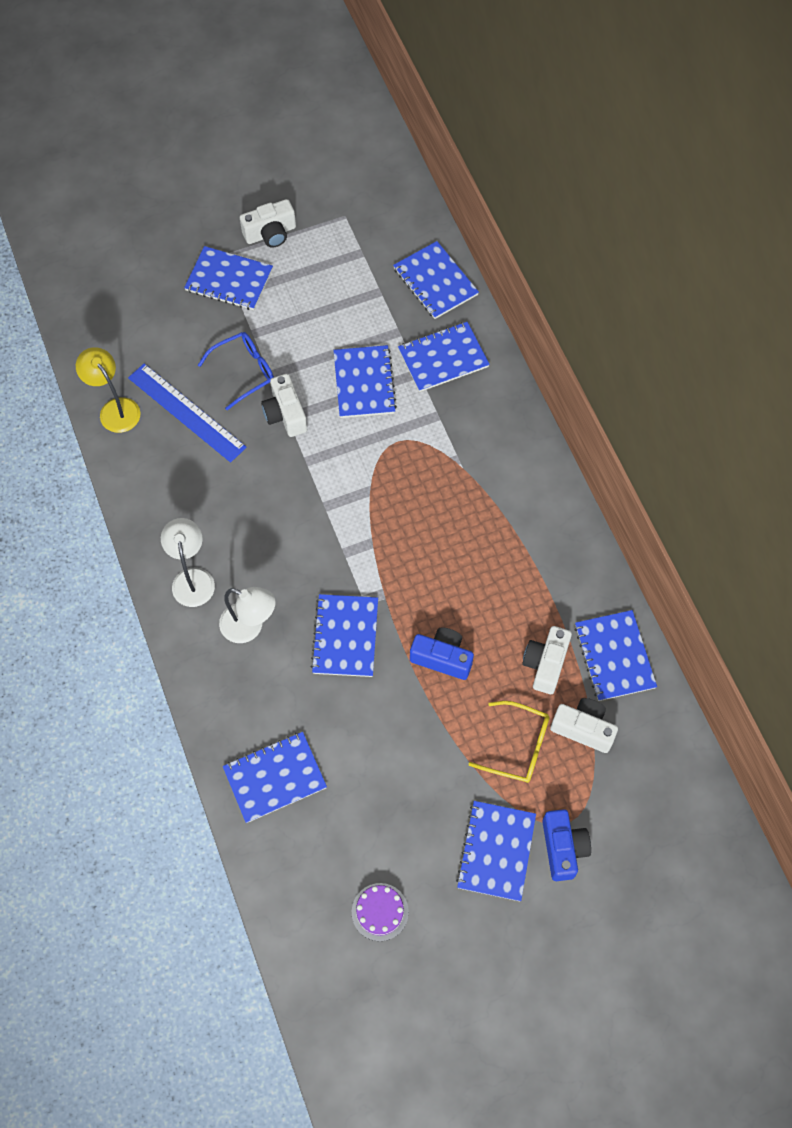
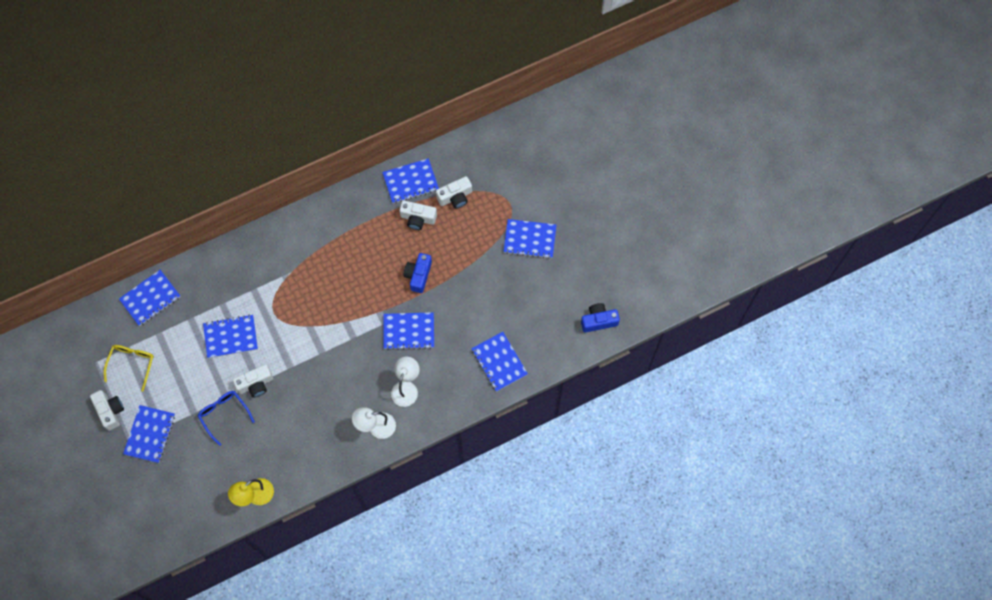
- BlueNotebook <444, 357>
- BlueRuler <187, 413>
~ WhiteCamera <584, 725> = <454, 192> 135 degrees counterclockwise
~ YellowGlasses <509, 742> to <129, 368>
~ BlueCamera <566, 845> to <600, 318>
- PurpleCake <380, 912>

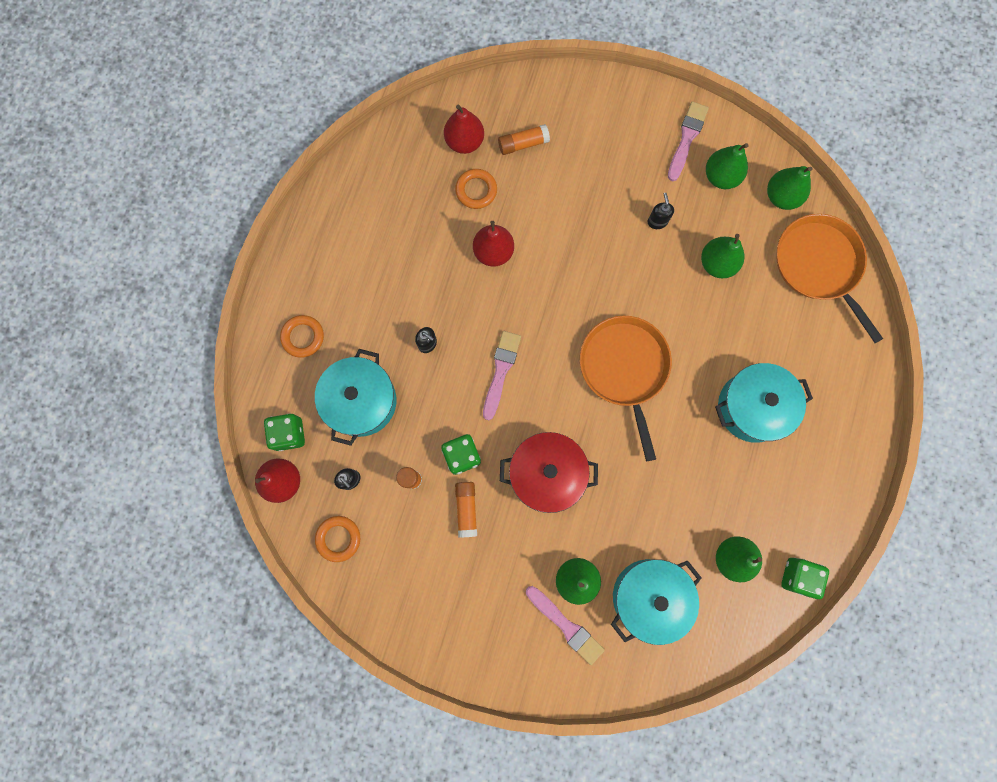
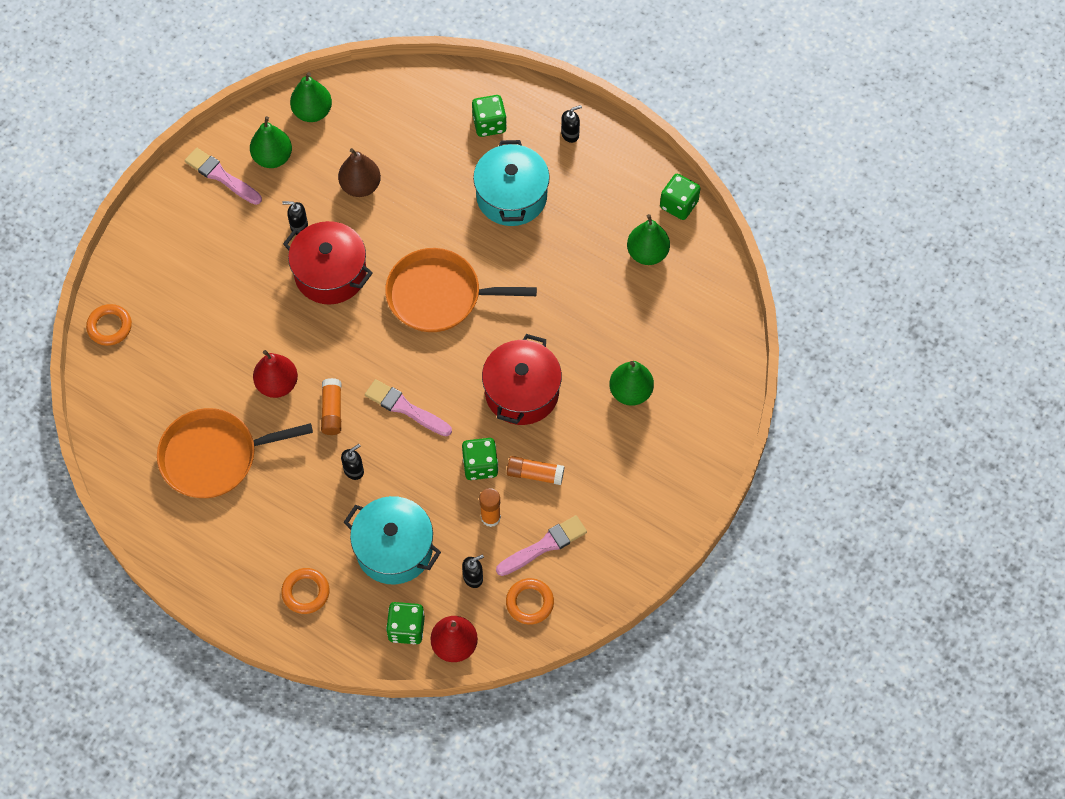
- RedPear <464, 129>
~ OrangeGlueStick <524, 139> to <331, 406>
~ OrangeRing <476, 189> to <109, 325>
~ OrangePan <830, 278> to <235, 453>
~ GreenPear <722, 256> to BrownPear <359, 172>
- TurquoisePot <656, 602>
~ PinkBrush <565, 625> to <541, 545>
+ GreenDice <489, 116>
+ BlackSoapDispenser <571, 124>
+ RedPot <328, 262>

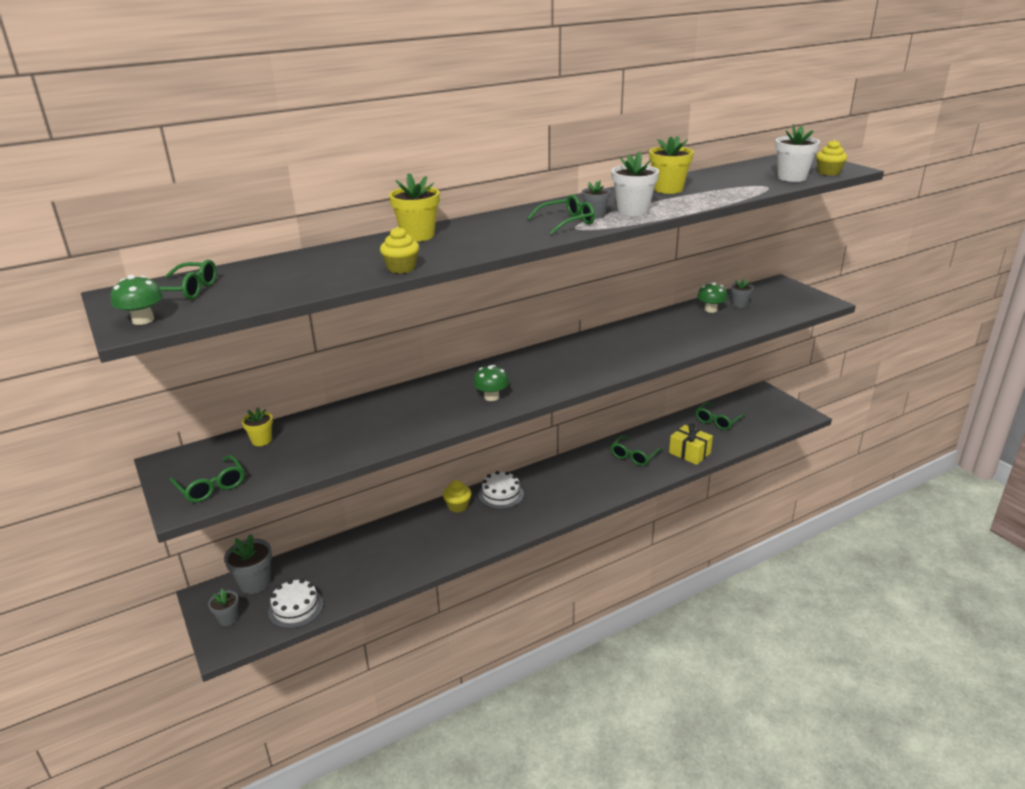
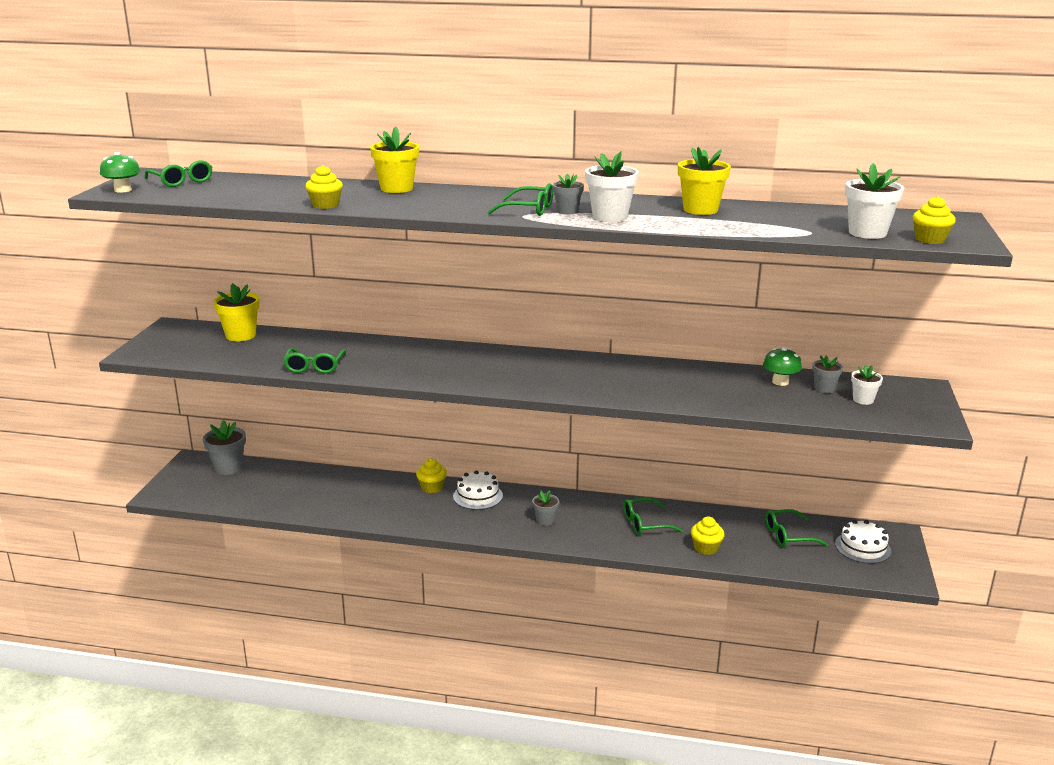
- GreenMushroom <491, 383>
~ YellowFlowerPot <257, 426> = <236, 312> x1.67
~ YellowGift <691, 444> to YellowCupcake <708, 536>
~ GreenGlasses <207, 479> to <314, 360>
~ WhiteCake <295, 604> to <863, 542>
~ GreyFlowerPot <223, 607> to <545, 508>
+ WhiteFlowerPot <867, 385>

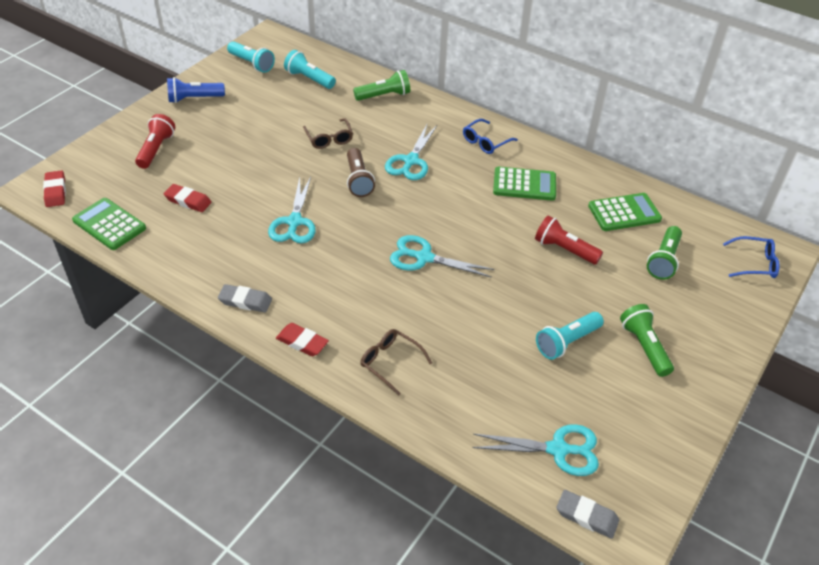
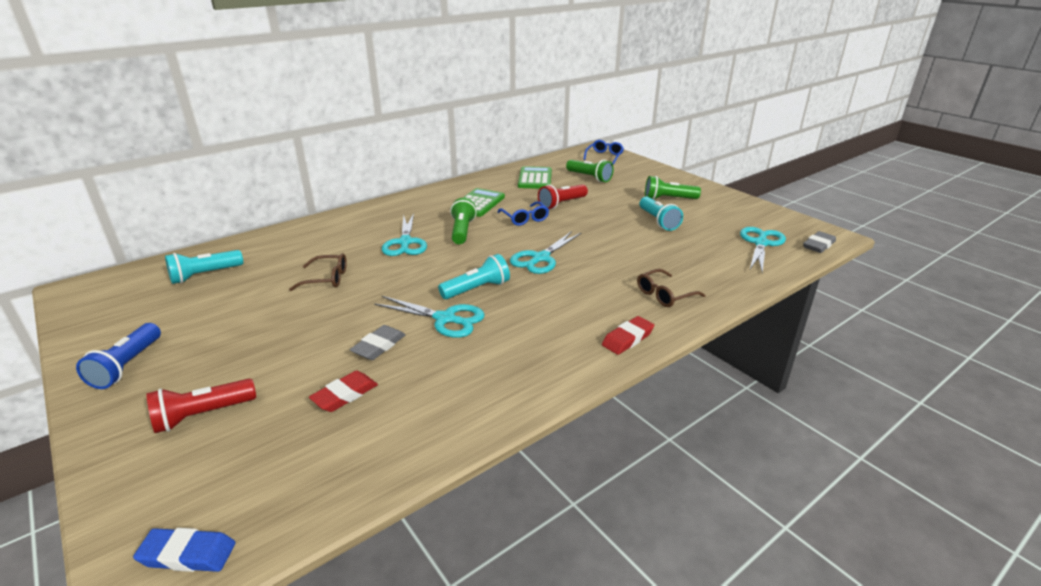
~ TurquoiseFlashlight <251, 57> to <474, 276>
~ GreenFlashlight <381, 85> to <463, 221>
~ RedFlashlight <155, 141> = <201, 406> 60 degrees counterclockwise
~ BlueGlasses <490, 136> to <523, 213>
~ TurquoiseScissors <411, 152> = <404, 234> 45 degrees clockwise
- BrownFlashlight <361, 172>
~ RedEraser <54, 188> to BlueEraser <184, 550>
- GreenCalculator <109, 224>
~ GreyEraser <245, 298> to <378, 342>

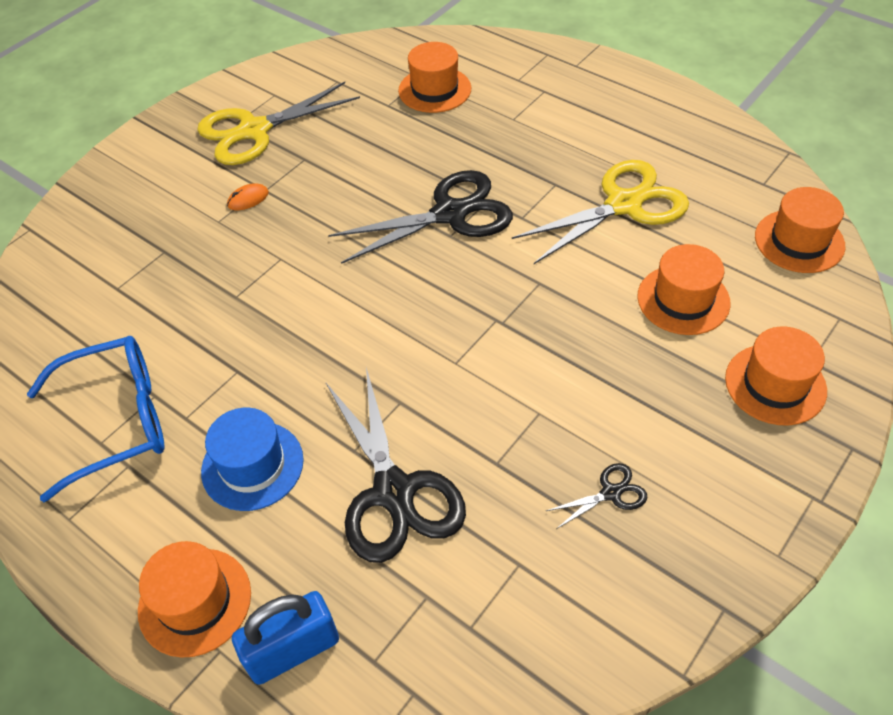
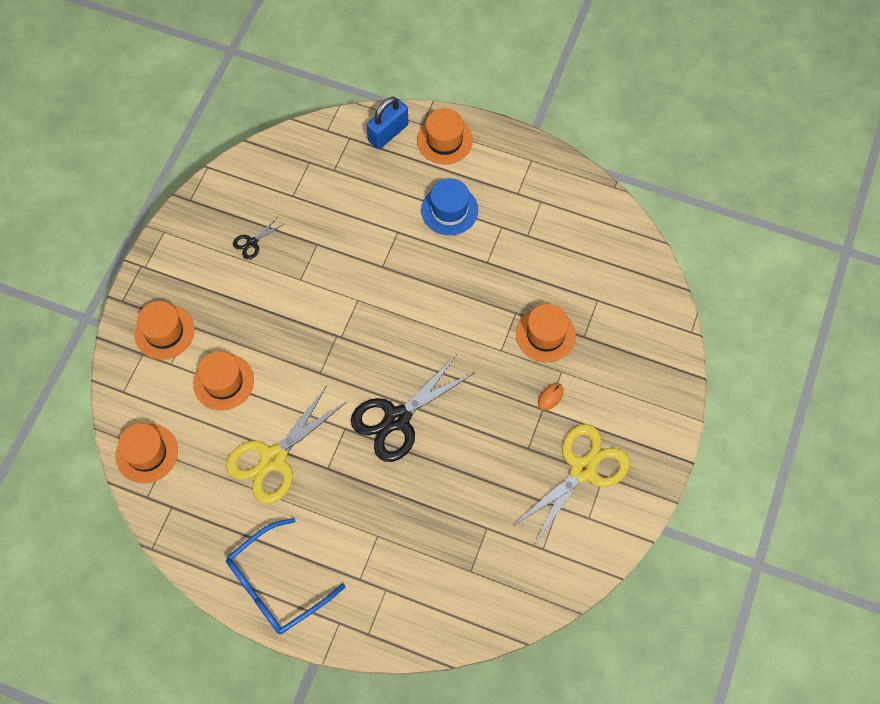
~ OrangeHat <434, 77> to <546, 333>
~ BlueGlasses <96, 419> to <285, 576>
- BlackScissors <396, 465>

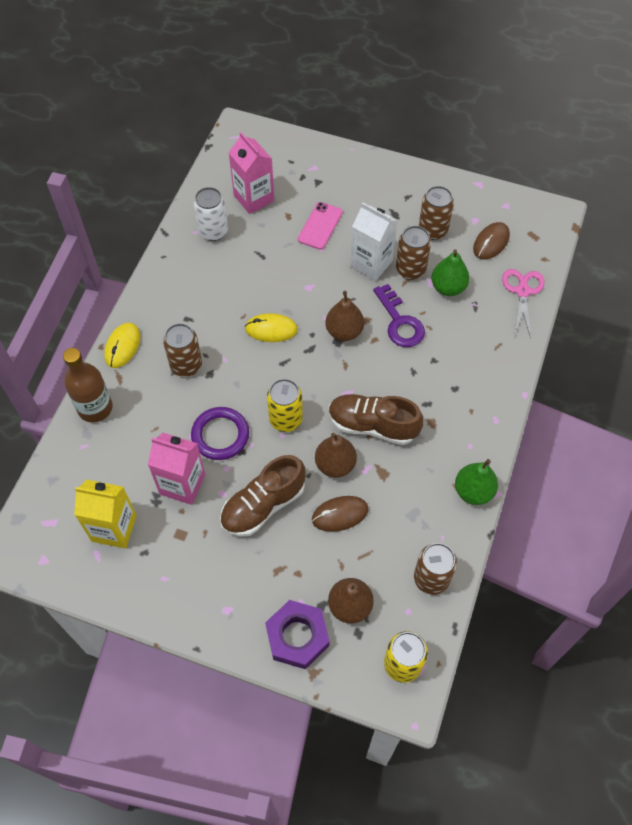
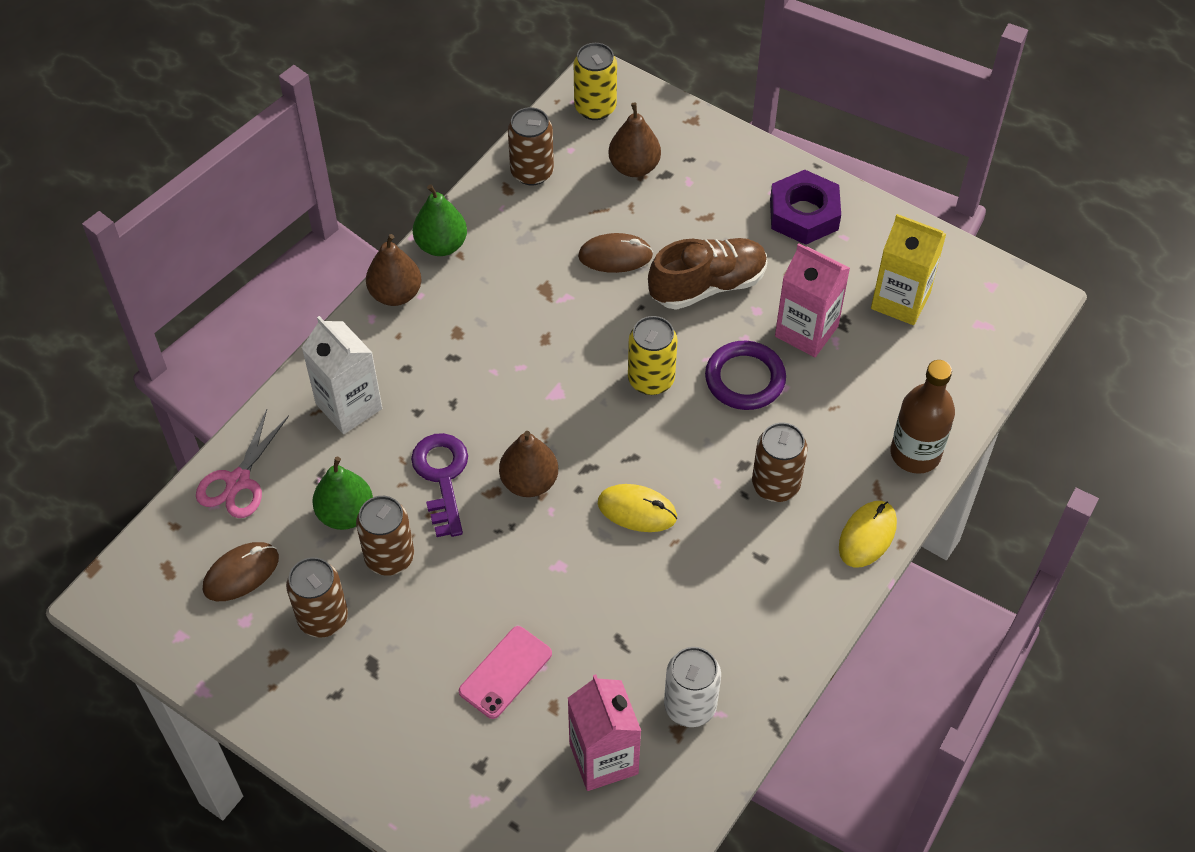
~ WhiteCarton <374, 241> to <342, 375>
- BrownShoe <376, 419>
~ BrownPear <336, 455> to <393, 270>
~ PurpleNut <297, 634> to <805, 207>

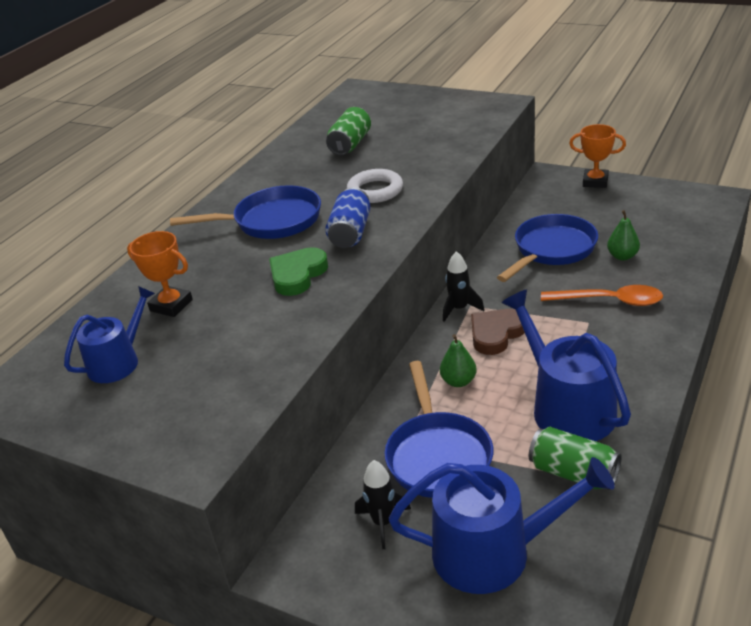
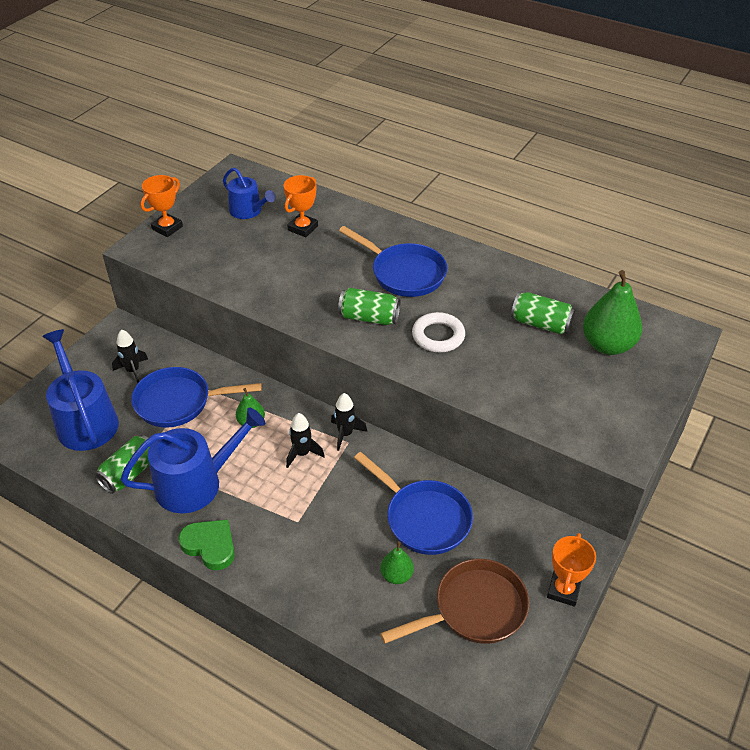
~ BluePan <245, 212> = <393, 261> 45 degrees counterclockwise
~ BlueCan <347, 217> to GreenCan <369, 306>
~ GreenHeart <298, 271> to <206, 544>
- OrangeSpoon <602, 295>
~ BrownHeart <498, 332> to BlackRocket <305, 440>
~ BlueWateringCan <502, 525> = <80, 390> 150 degrees clockwise
+ OrangeTrophy <162, 206>
+ GreenPear <612, 312>
+ BrownPan <455, 601>

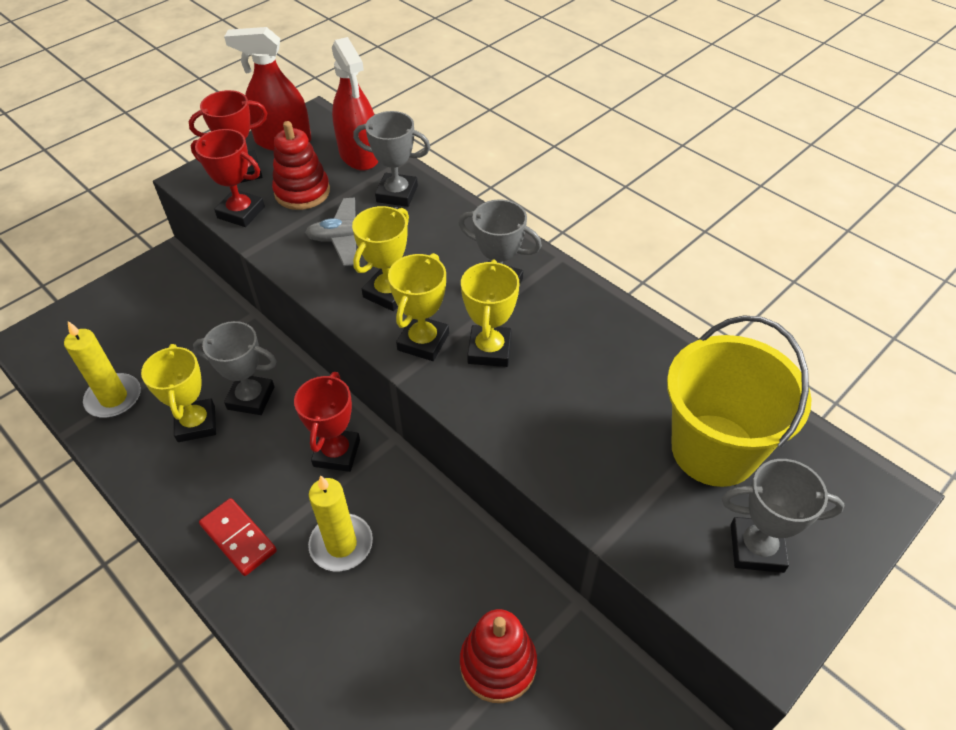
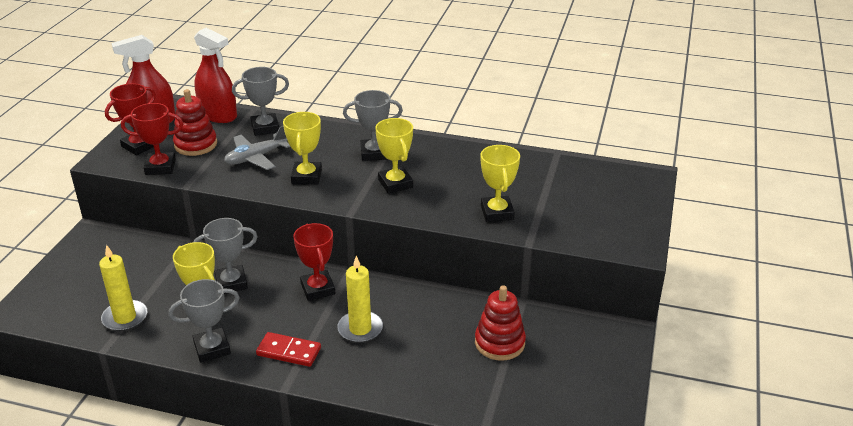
~ YellowTrophy <418, 307> to <500, 183>
- YellowBucket <739, 401>
~ GreyTrophy <783, 516> to <204, 320>

